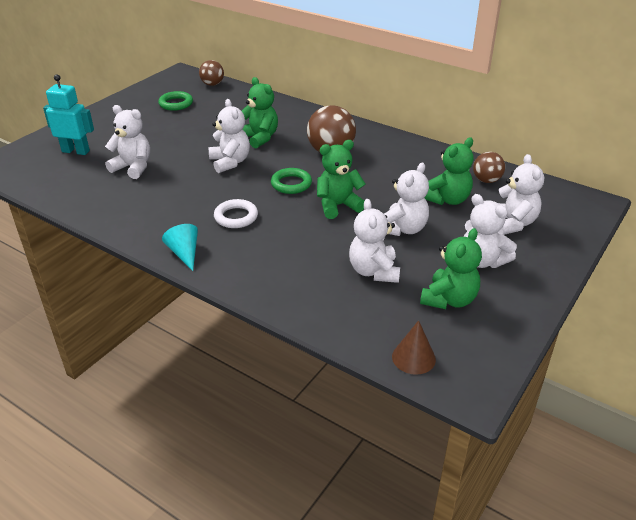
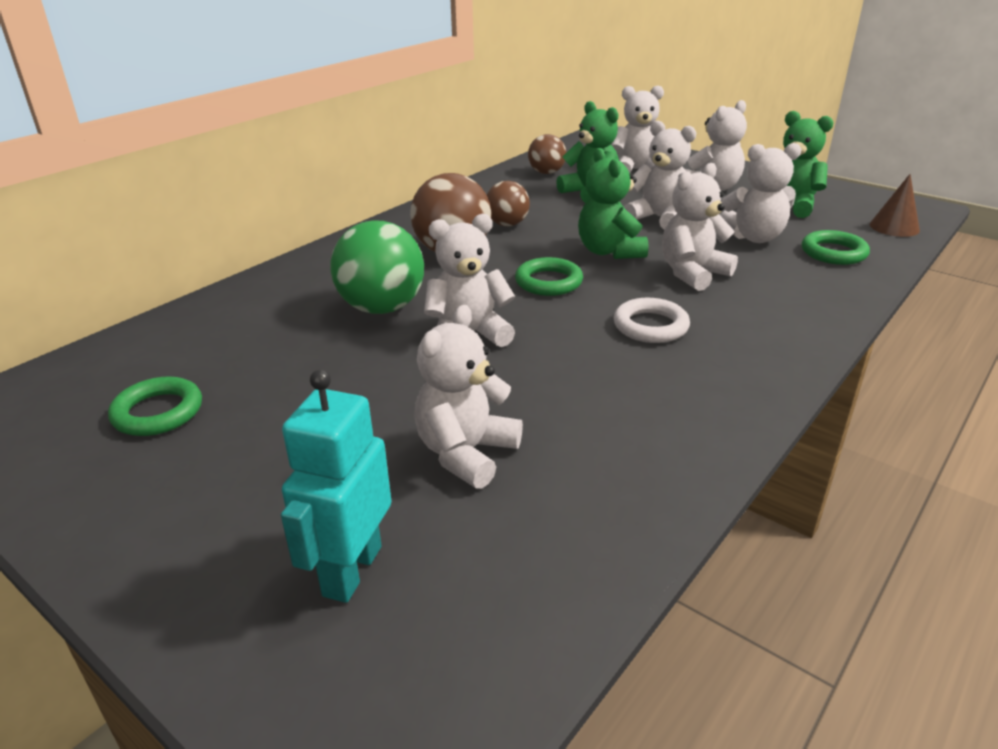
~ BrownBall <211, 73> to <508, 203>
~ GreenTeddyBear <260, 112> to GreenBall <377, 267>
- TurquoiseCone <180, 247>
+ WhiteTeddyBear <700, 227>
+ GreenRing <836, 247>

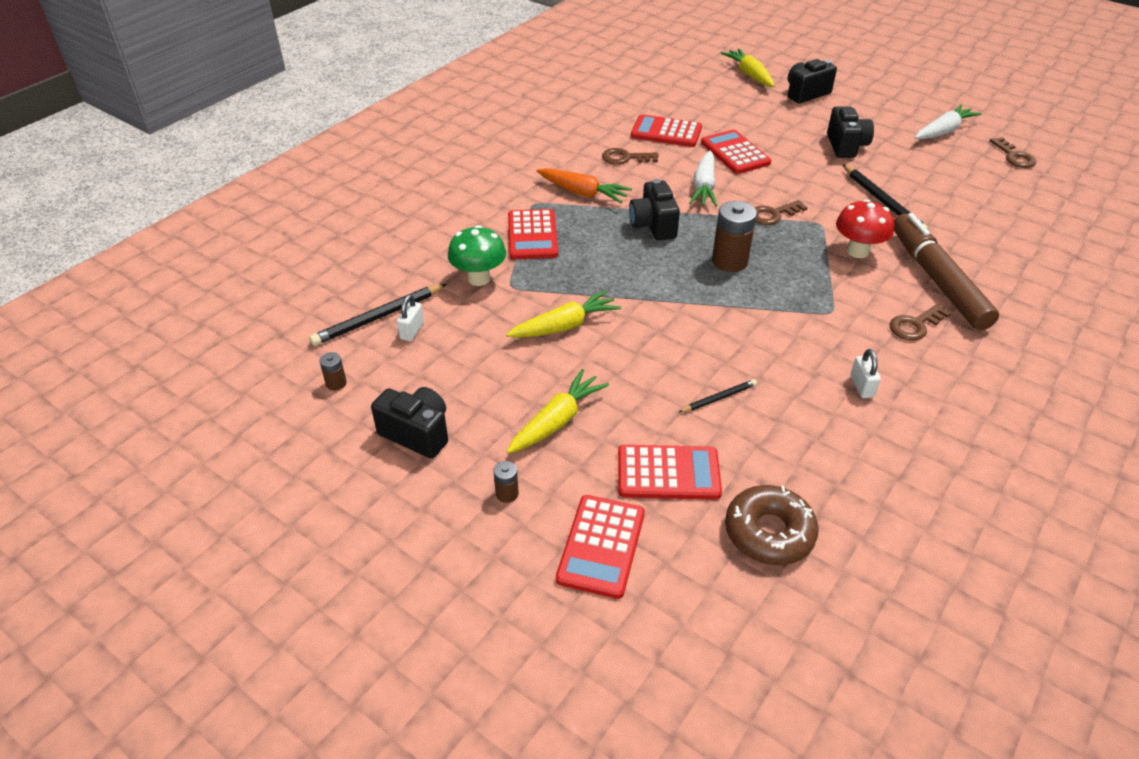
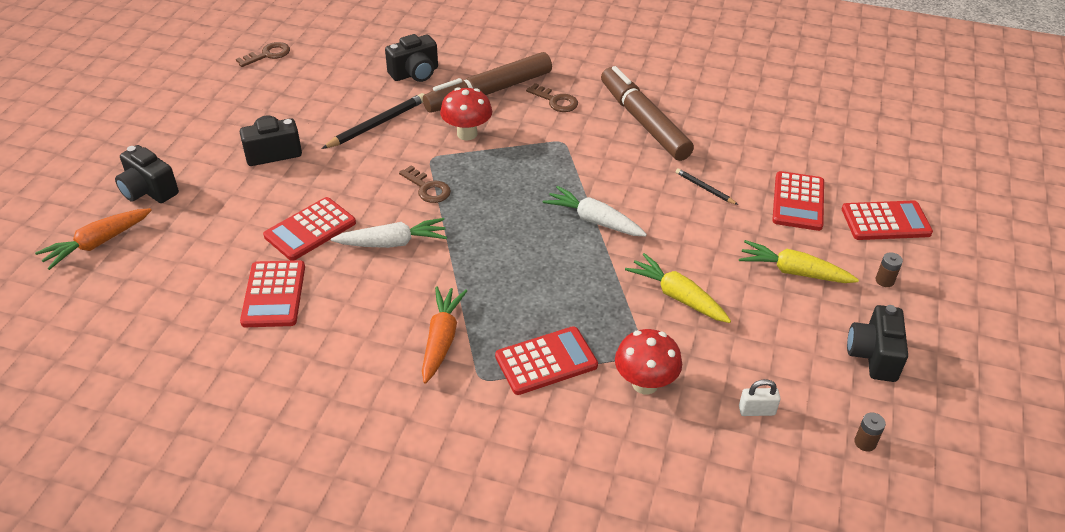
~ YellowCarrot <747, 67> to OrangeCarrot <93, 239>
~ WhiteCarrot <948, 122> to <595, 211>
- BrownKey <630, 156>
~ BlackCamera <654, 209> to <411, 58>
- BrownBattery <734, 236>
~ GreenMushroom <477, 255> to RedMushroom <648, 361>
- BlackPencil <378, 315>
~ WhitePadlock <866, 373> to BrownMarker <647, 113>
~ RedCalculator <670, 472> = <798, 201> 150 degrees counterclockwise
- BrownDonut <772, 525>

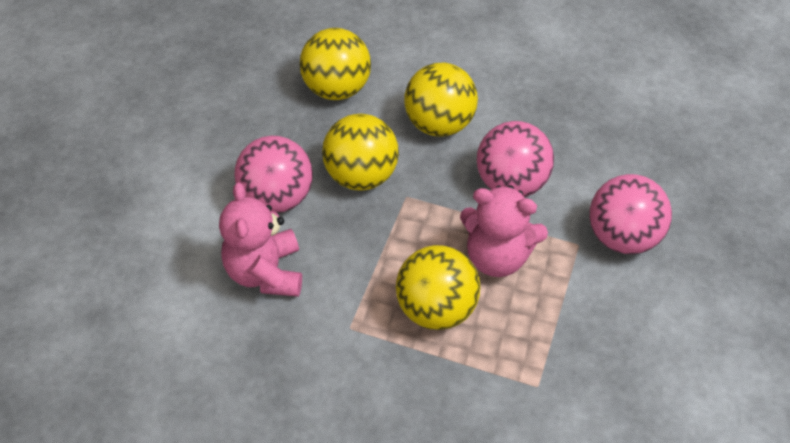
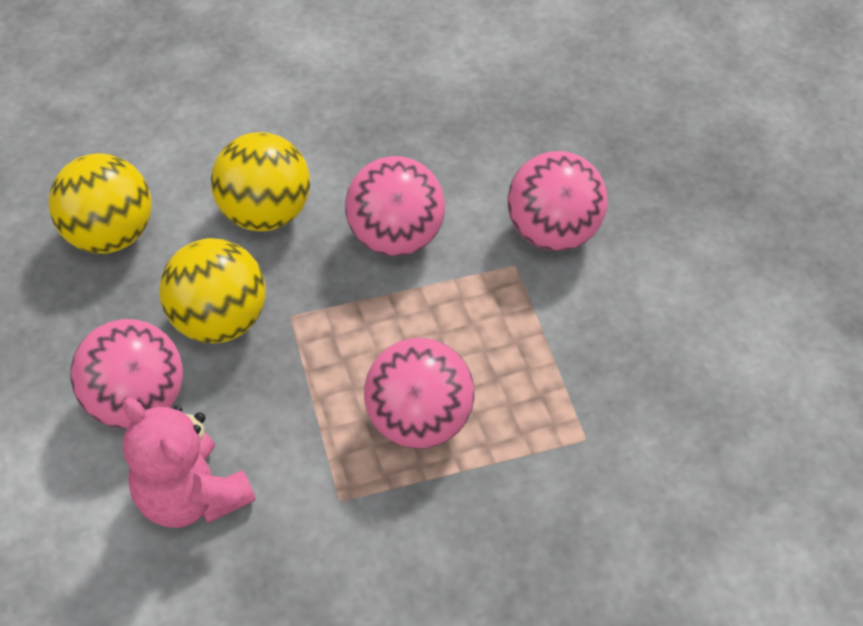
- PinkTeddyBear <504, 231>
~ YellowBall <438, 287> to PinkBall <419, 393>

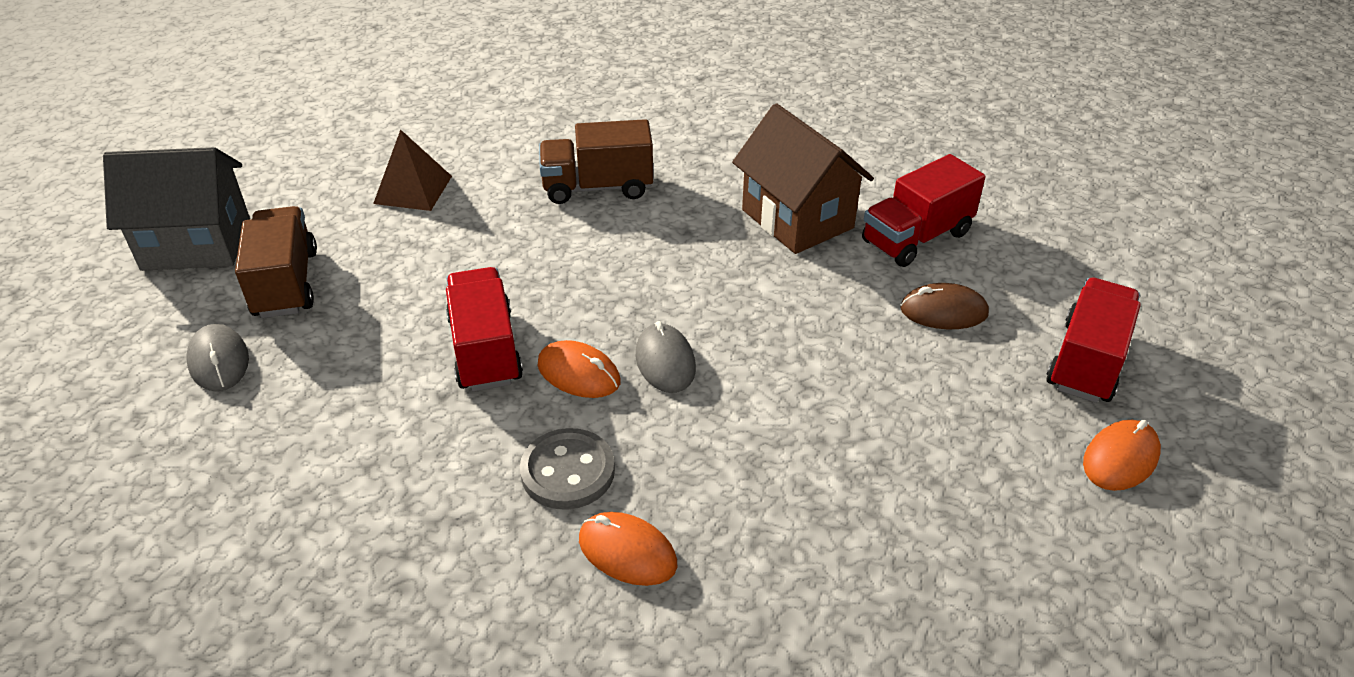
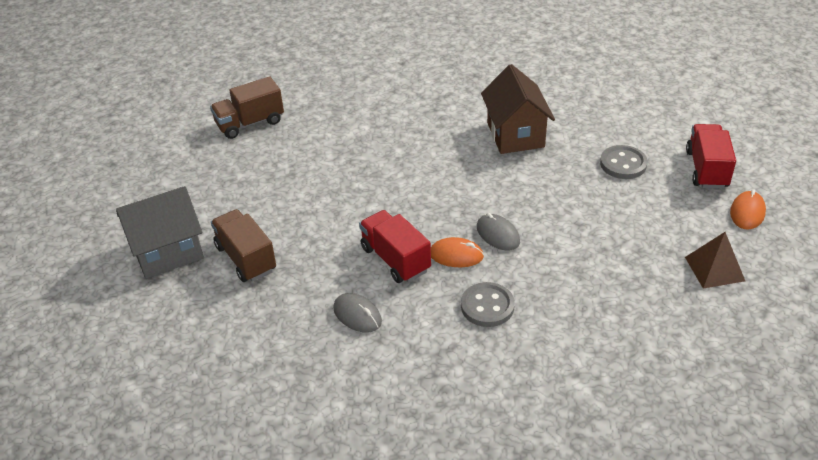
~ BrownHouse <803, 178> = <518, 109> 45 degrees clockwise
~ BrownTruck <596, 161> to <247, 107>
~ BrownPyramid <412, 170> to <715, 260>
- RedTruck <923, 210>
~ BrownMouse <944, 306> to GreyButton <624, 162>
~ GreyMouse <217, 357> to <357, 313>
- OrangeMouse <628, 549>

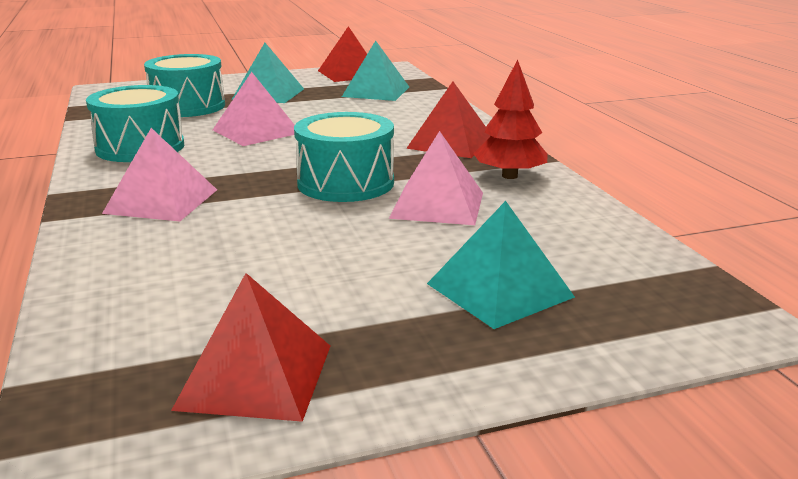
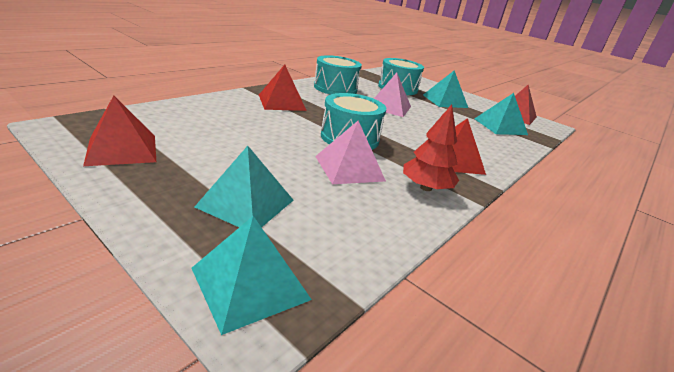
~ PinkPyramid <159, 174> to RedPyramid <283, 87>
+ TurquoisePyramid <252, 275>

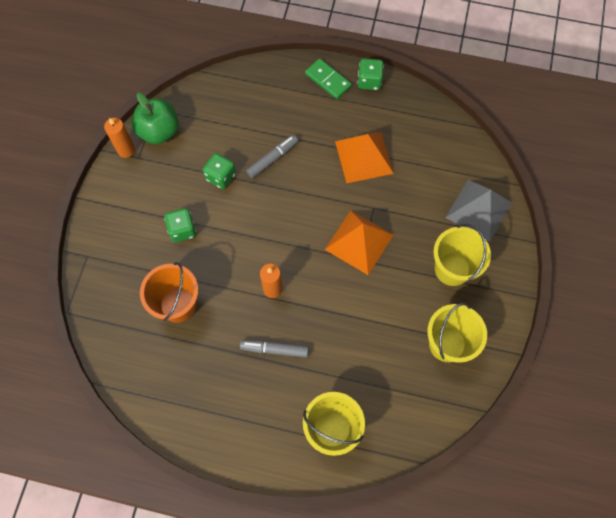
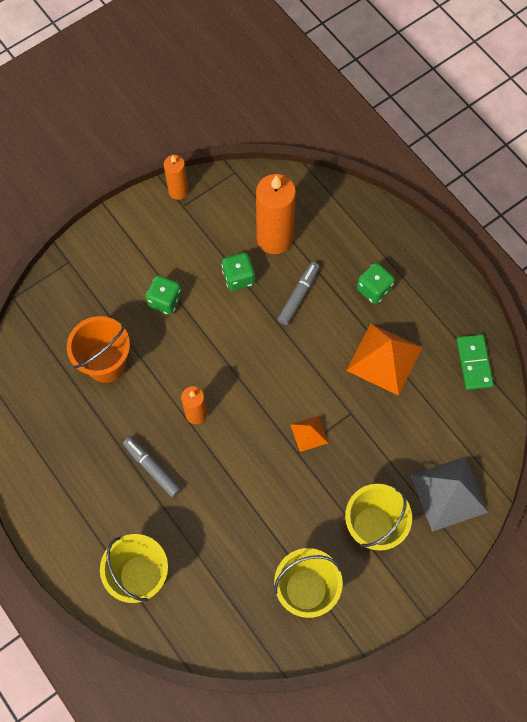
~ GreenDomino <328, 79> to <475, 362>
~ GreenDice <370, 74> to <376, 283>
- GreenApple <155, 118>
~ GreyMarker <272, 156> = <299, 293> 60 degrees counterclockwise
~ OrangePyramid <359, 243> = <309, 434> x0.51
+ OrangeCandle <276, 214>

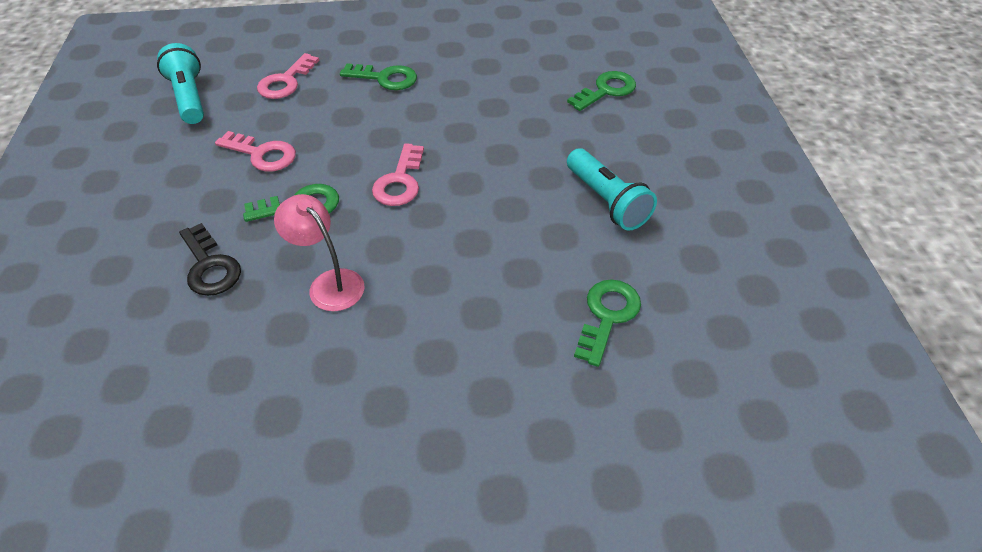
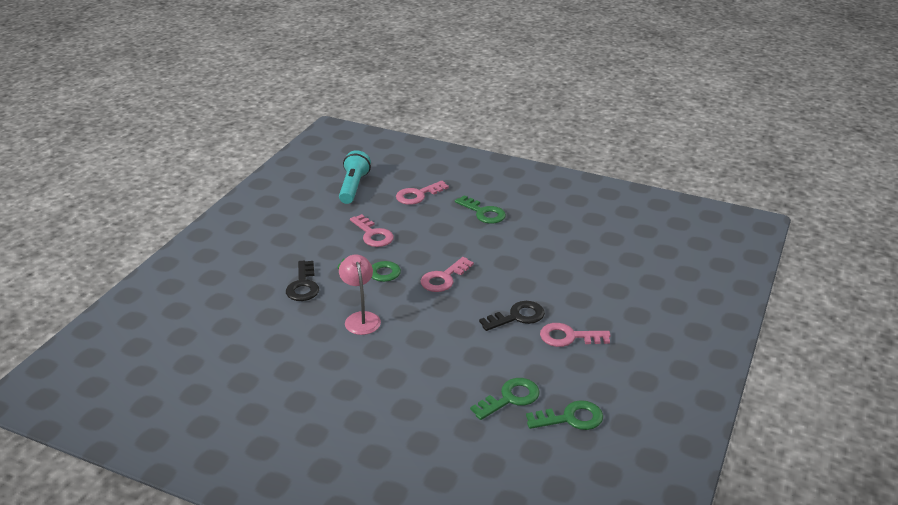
~ GreenKey <601, 91> to <564, 415>
~ TurquoiseFlashlight <612, 189> to PinkKey <575, 335>
+ BlackKey <512, 316>

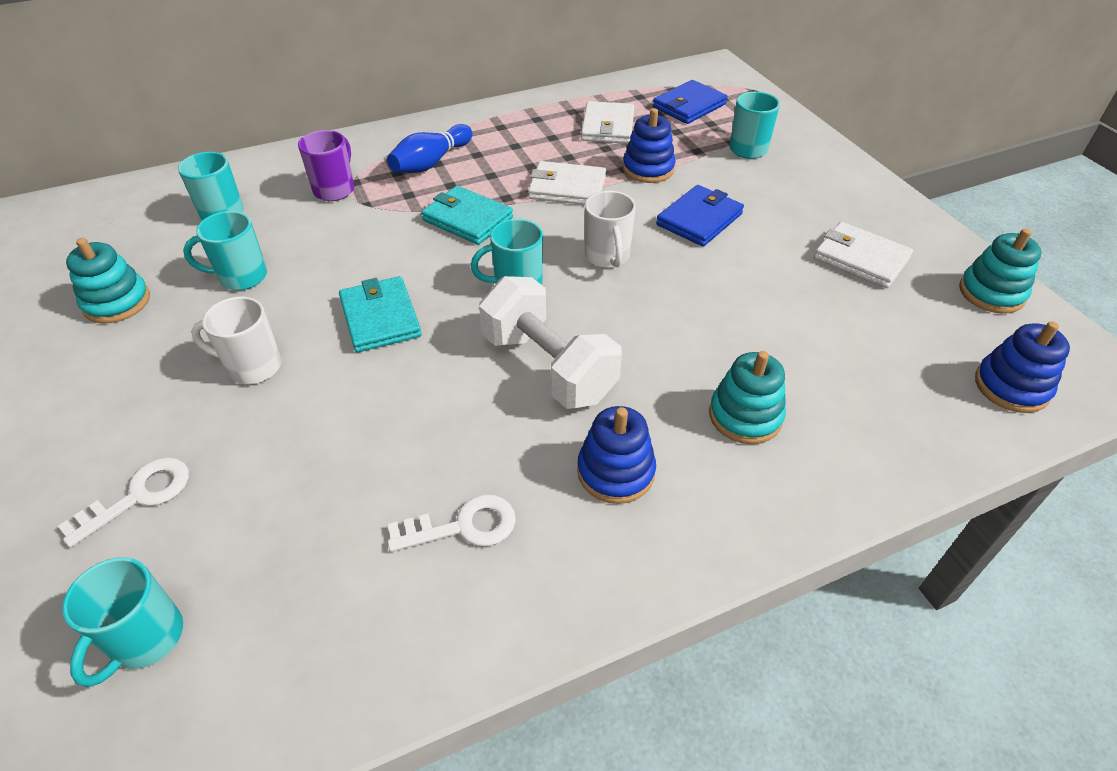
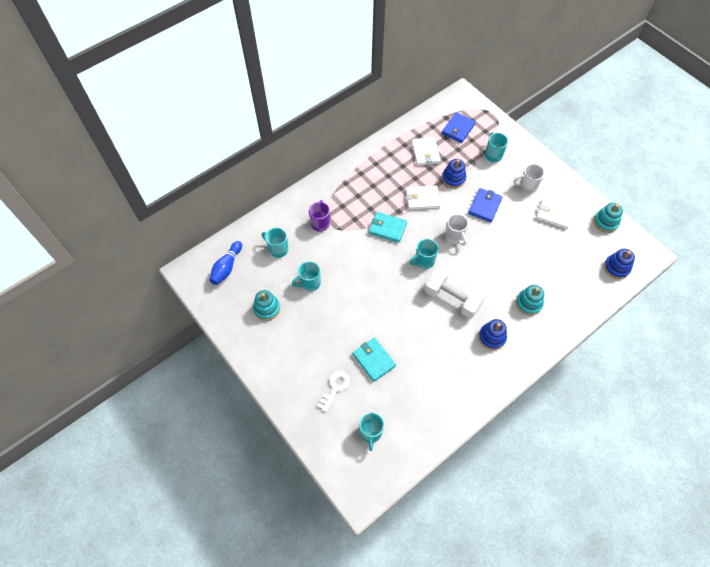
~ BlueBowlingPin <429, 148> to <225, 263>
~ TurquoiseWallet <380, 314> to <374, 360>
~ WhiteMug <236, 340> to <529, 178>
- WhiteKey <452, 523>

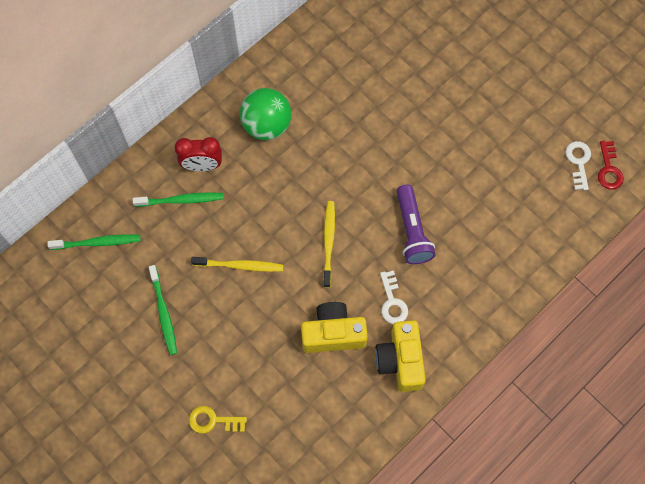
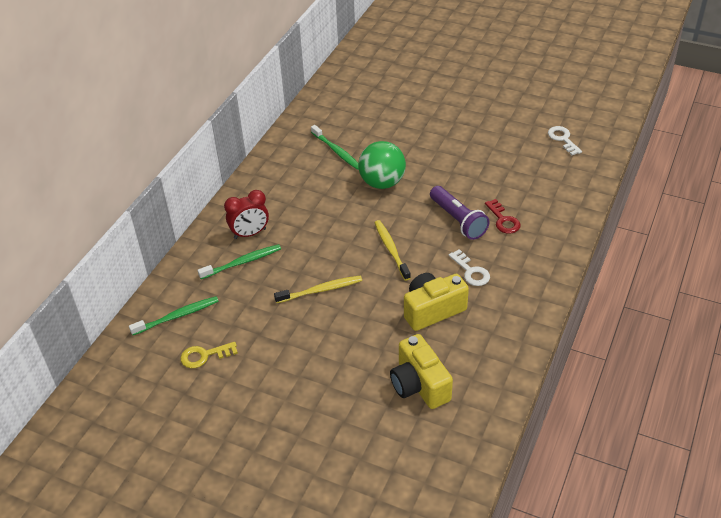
~ GreenBall <265, 114> to <382, 165>
~ RedKey <611, 165> to <503, 216>
~ GreenToothbrush <163, 310> to <335, 147>
~ YellowCamera <400, 356> to <421, 371>
~ YellowKey <218, 420> to <209, 355>

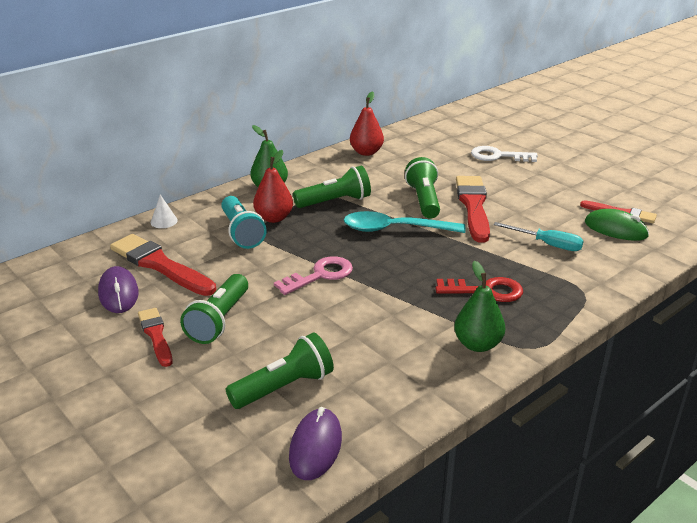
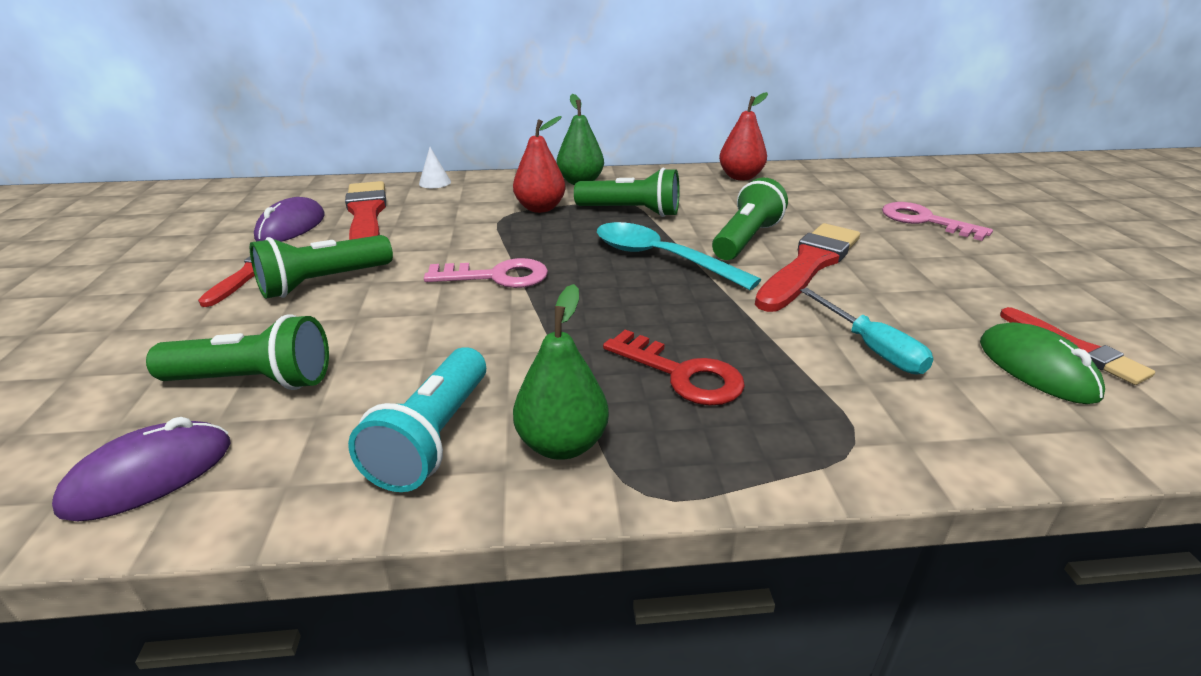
~ WhiteKey <504, 154> to PinkKey <937, 221>
~ TurquoiseFlashlight <244, 222> to <417, 420>

